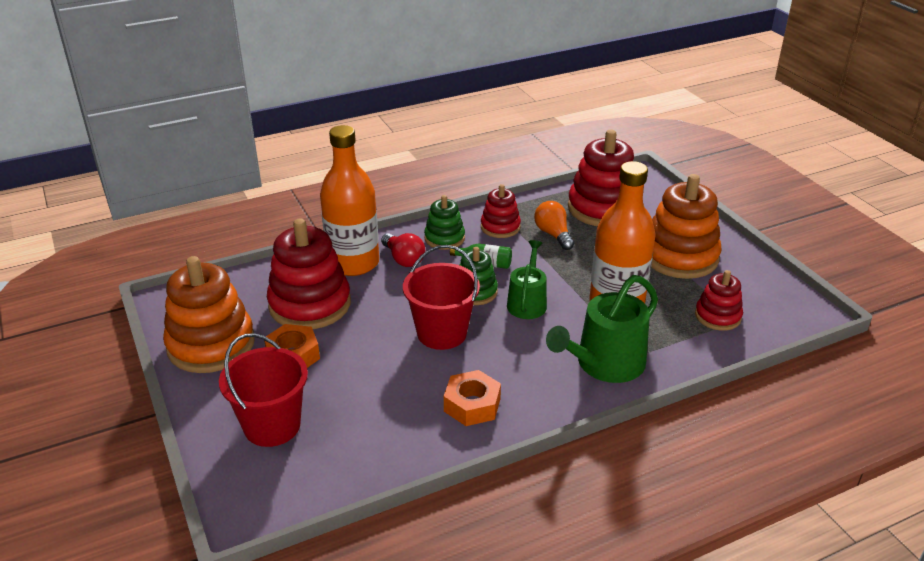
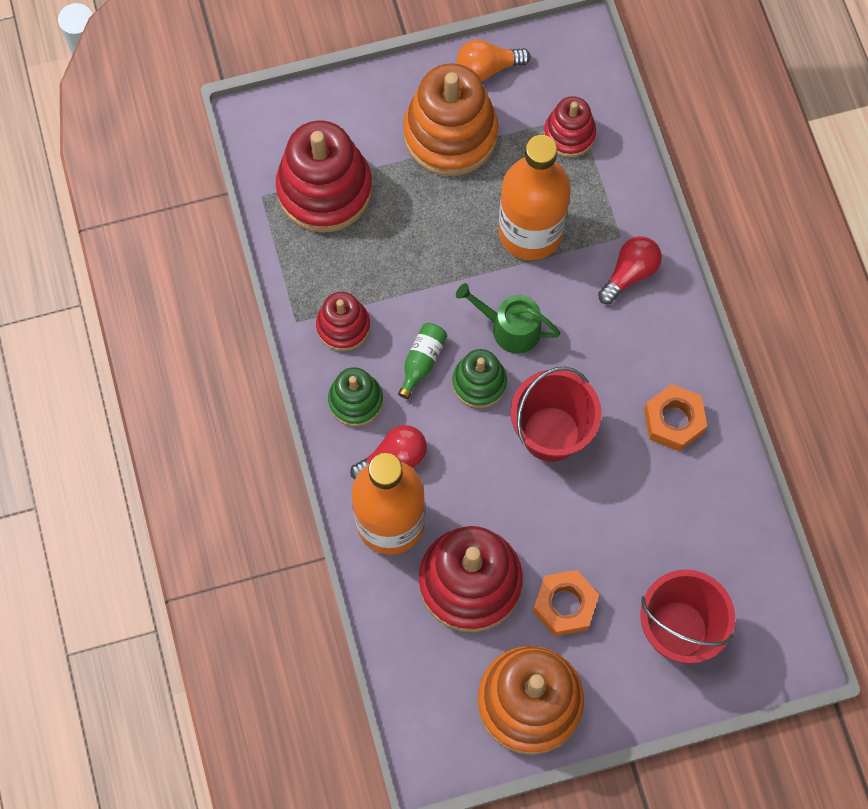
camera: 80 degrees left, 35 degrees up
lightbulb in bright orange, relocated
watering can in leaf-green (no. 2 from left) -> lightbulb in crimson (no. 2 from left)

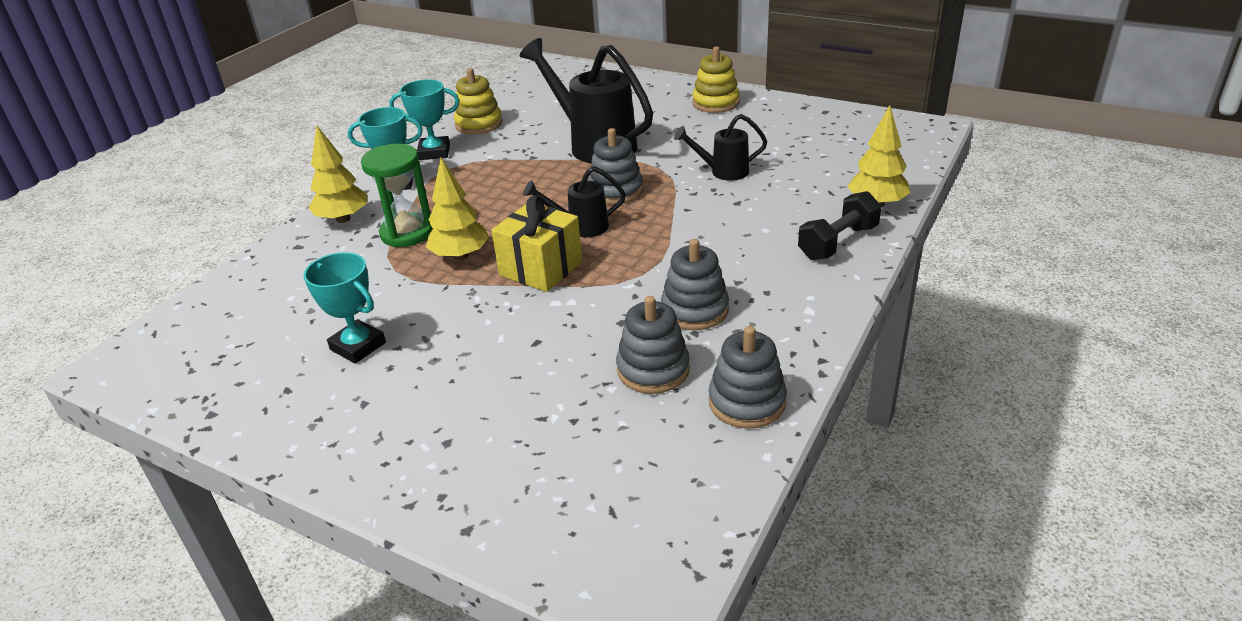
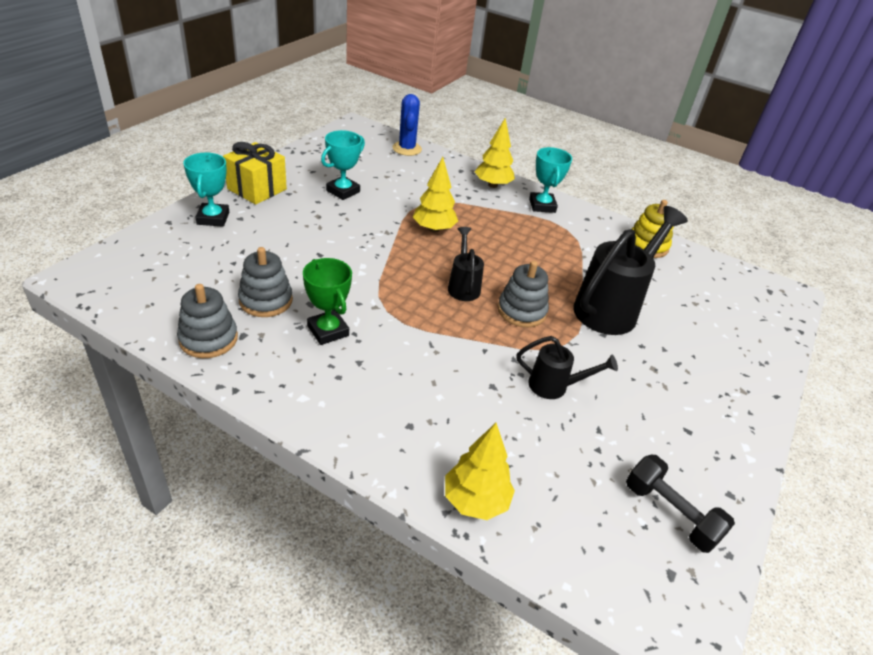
camera: 85 degrees right, 5 degrees up
ring stacker in bright yellow (no. 2 from left) -> none
trophy in teal (no. 3 from left in the first image) -> trophy in teal (no. 1 from left), relocated
watering can in jet-black (no. 3 from left in the first image) -> watering can in jet-black (no. 2 from left), 105 degrees clockwise
sandglass in leaf-green -> none
dumbbell in jet-black, relocated
gift in bright yellow, relocated
ring stacker in gray (no. 3 from left) -> trophy in leaf-green
none -> prickly plant in blue

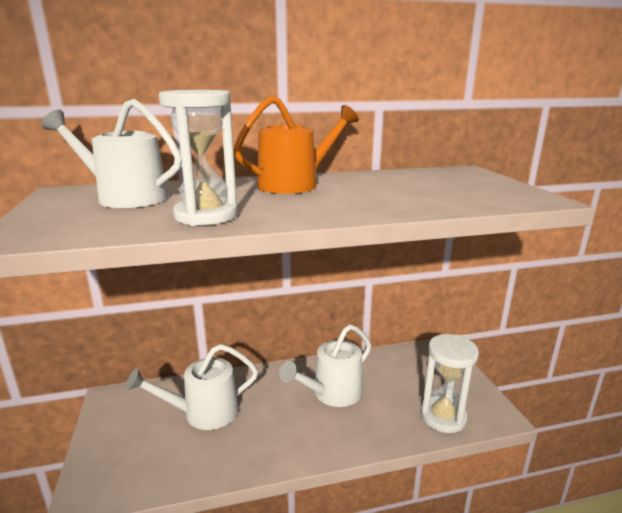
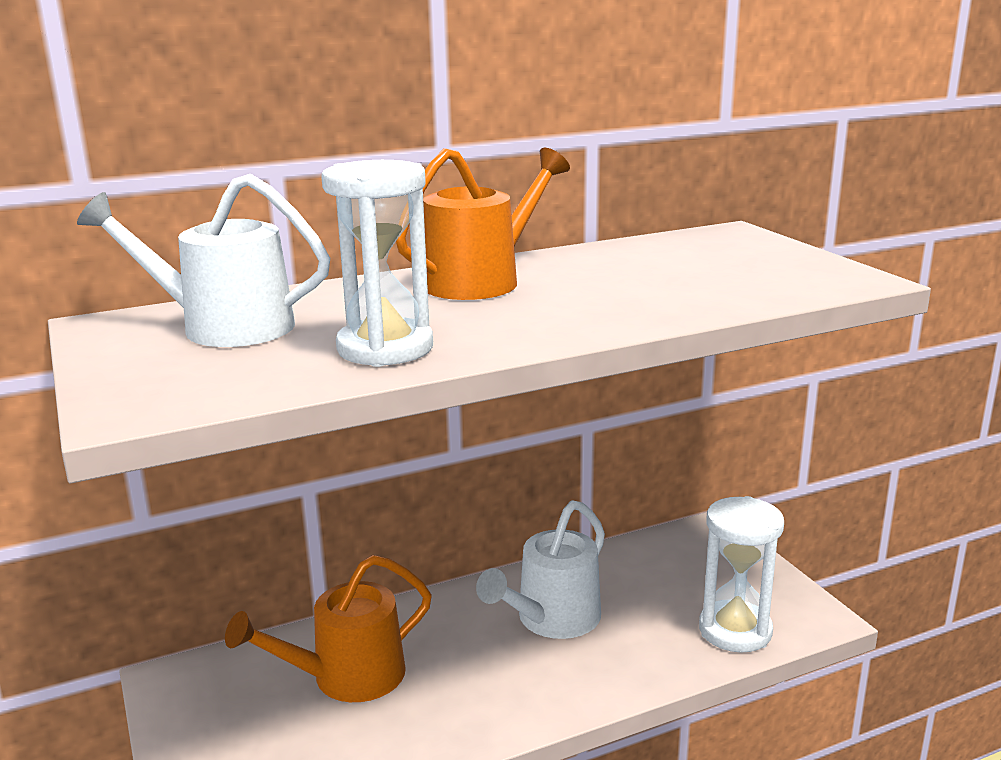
camera: 10 degrees left, 0 degrees up
watering can in pure white (no. 2 from left) -> watering can in bright orange (no. 1 from left)

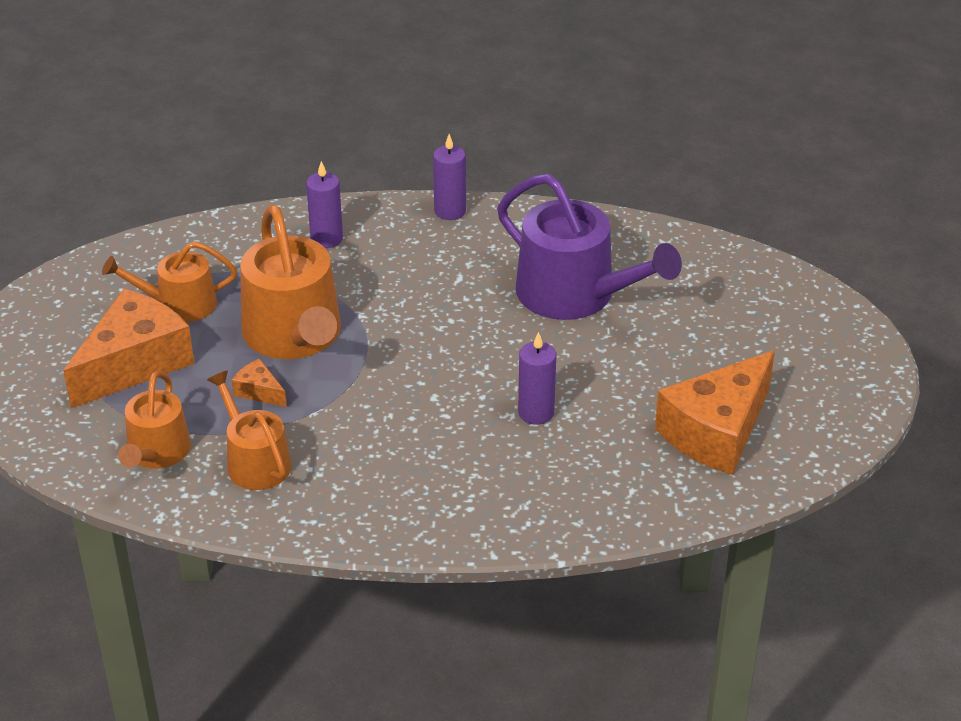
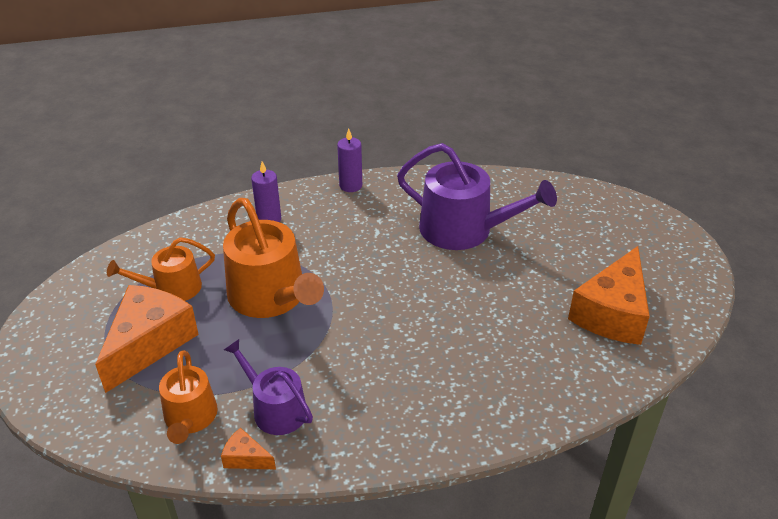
camera: 15 degrees left, 0 degrees up
pillar candle in purple (no. 3 from left) -> none
cheese in bright orange (no. 2 from left), relocated
watering can in bright orange (no. 3 from left) -> watering can in purple (no. 1 from left)

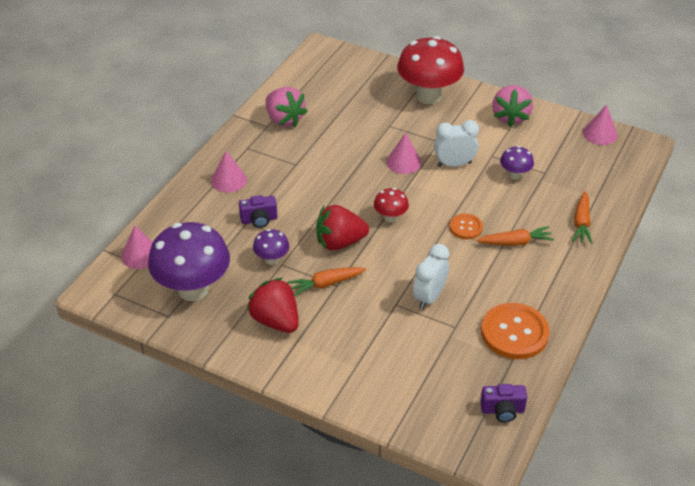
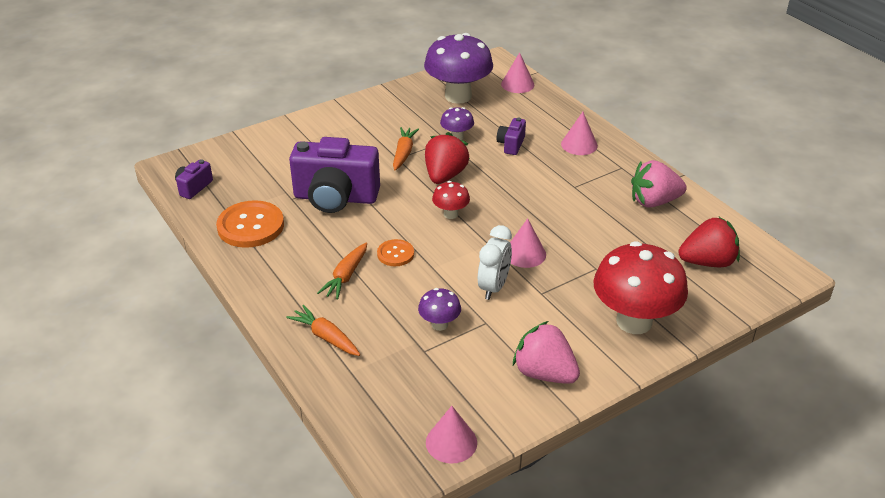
camera: 120 degrees right, 5 degrees down
clock in pure white (no. 1 from left) -> compact camera in purple (no. 2 from left)
strawberry in crimson (no. 1 from left in the first image) -> strawberry in crimson (no. 2 from left), relocated

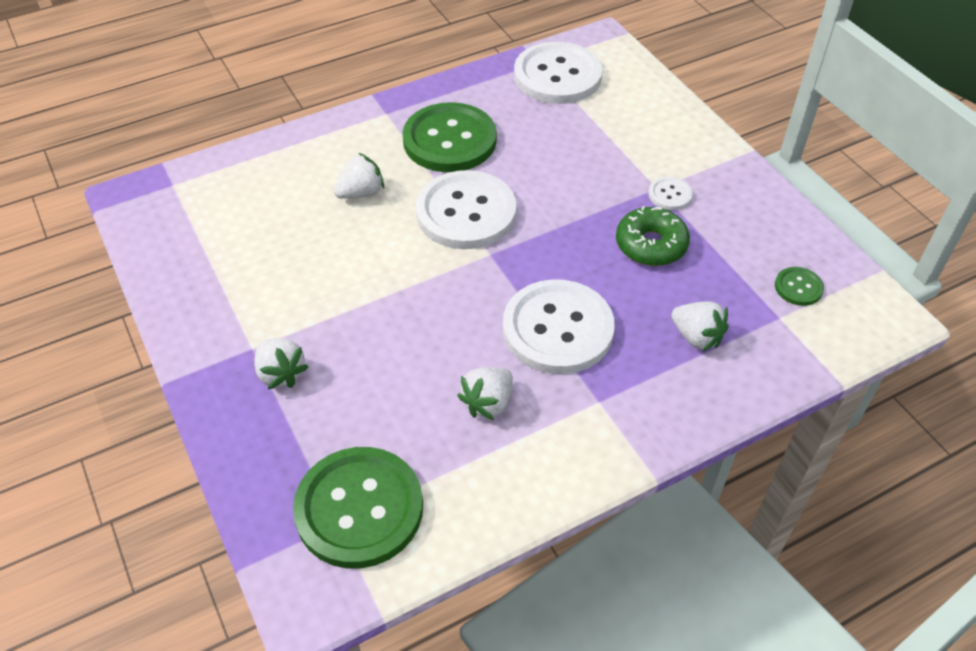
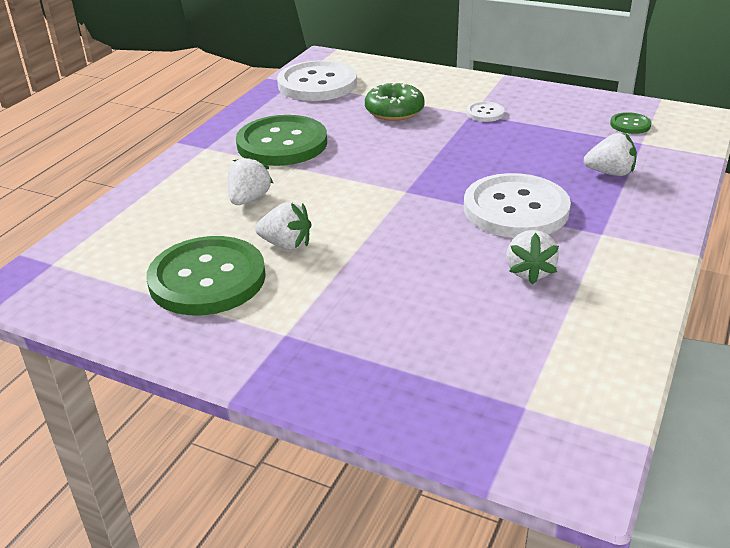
camera: 35 degrees left, 15 degrees down
button in pure white (no. 1 from left) -> none
donut in leaf-green, relocated
strawberry in pure white (no. 1 from left in the first image) -> strawberry in pure white (no. 2 from left), relocated
button in leaf-green (no. 1 from left), relocated

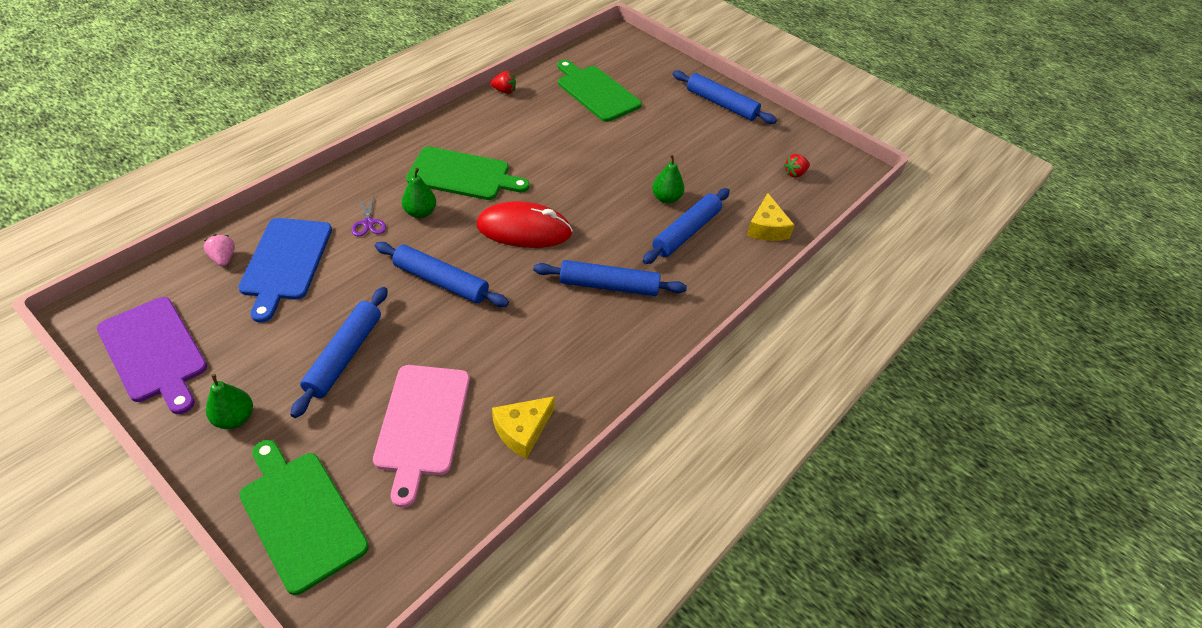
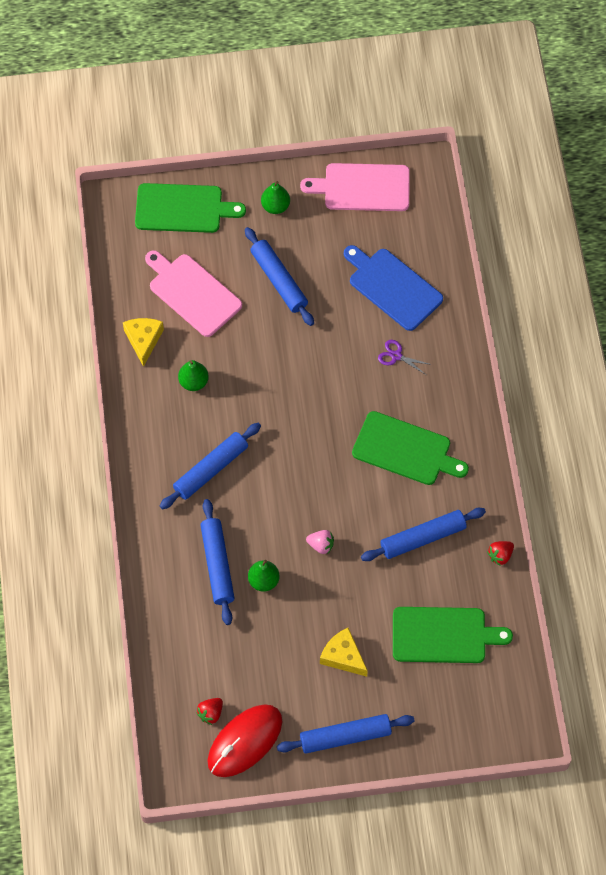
camera: 135 degrees right, 15 degrees up
bread board in leaf-green (no. 2 from left), 120 degrees counterclockwise
strawberry in crimson (no. 2 from left in the first image) -> strawberry in crimson (no. 1 from left), 150 degrees counterclockwise
toy pear in leaf-green (no. 2 from left in the first image) -> toy pear in leaf-green (no. 1 from left), relocated
cheese in bright yellow (no. 2 from left), relocated
mouse in crimson, relocated
strawberry in rosy, relocated
dough roller in blue (no. 2 from left in the first image) -> dough roller in blue (no. 5 from left), relocated
bread board in purple -> bread board in rosy (no. 2 from left)

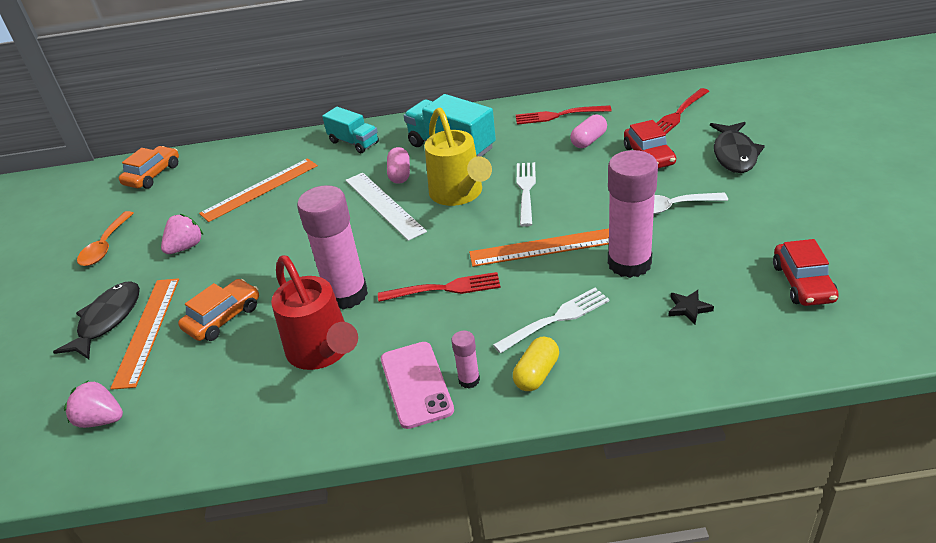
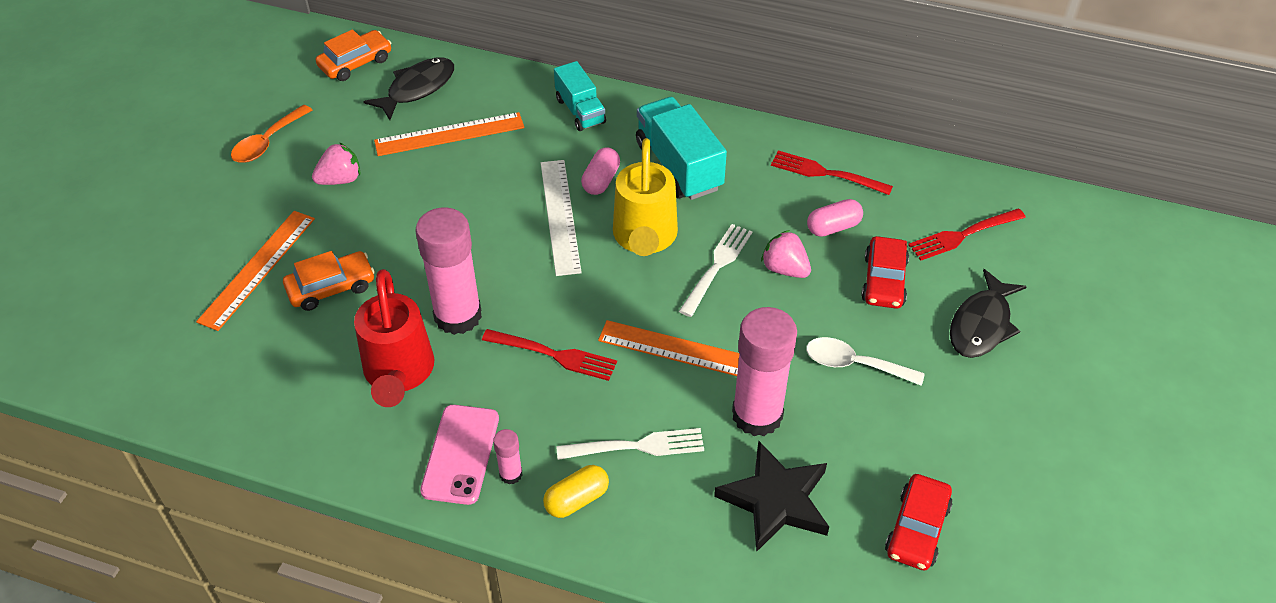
camera: 20 degrees right, 10 degrees up
fish figure in jet-black (no. 1 from left), relocated
star in jet-black, x2.28
strawberry in rosy (no. 1 from left in the first image) -> strawberry in rosy (no. 2 from left), relocated

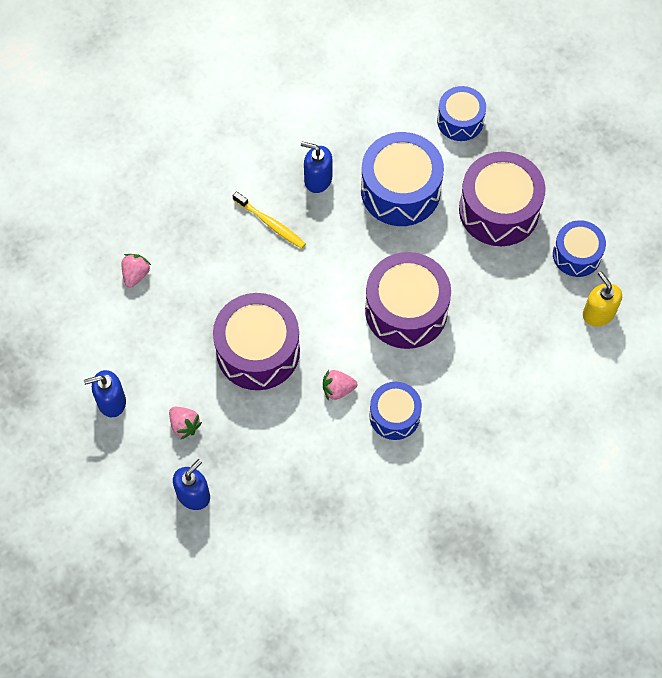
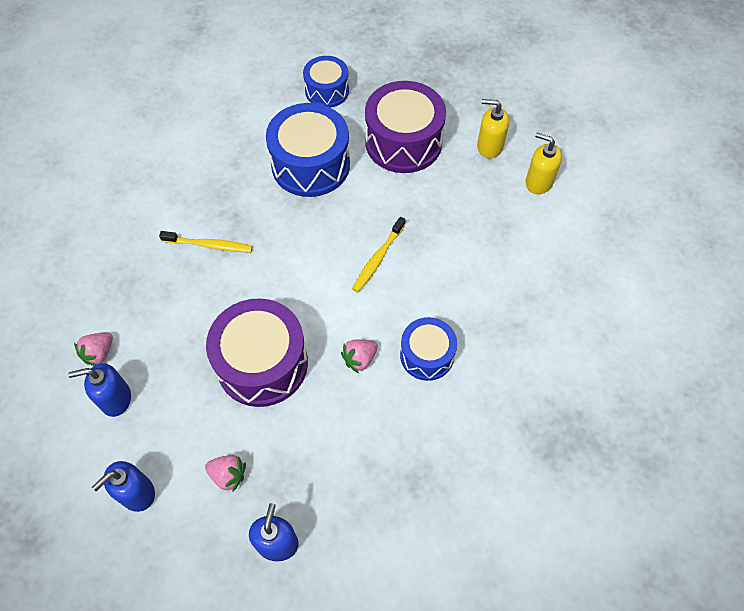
camera: 30 degrees left, 5 degrees down
pump bottle in blue (no. 3 from left in the first image) -> pump bottle in blue (no. 1 from left), relocated
snare drum in blue (no. 4 from left) -> pump bottle in bright yellow (no. 1 from left)
snare drum in purple (no. 2 from left) -> toothbrush in bright yellow (no. 2 from left)
strawberry in rosy (no. 1 from left), 135 degrees counterclockwise

